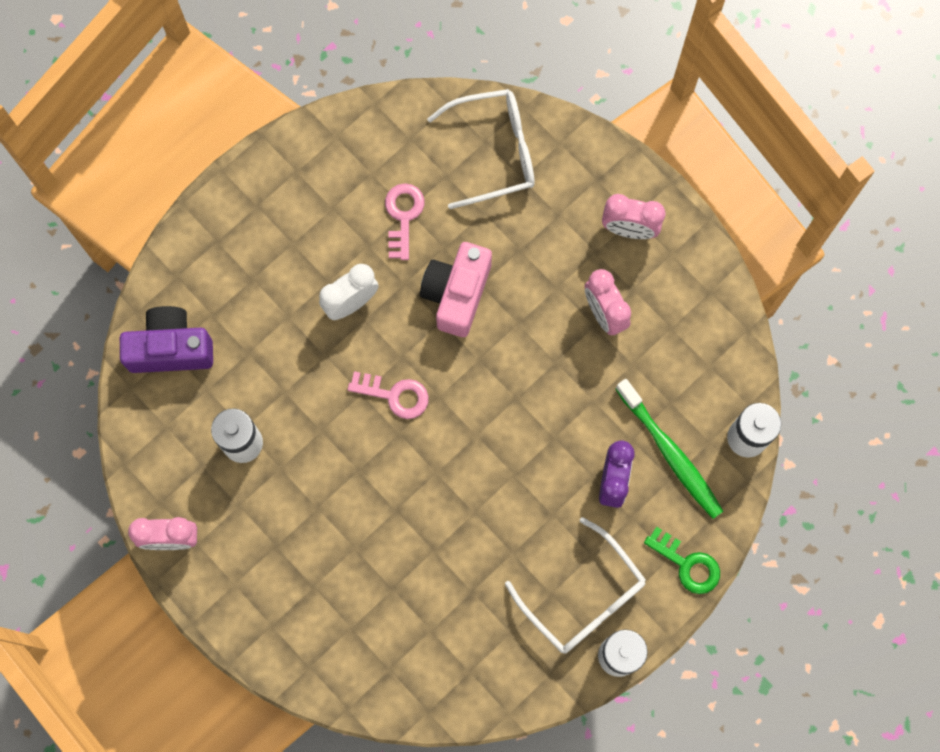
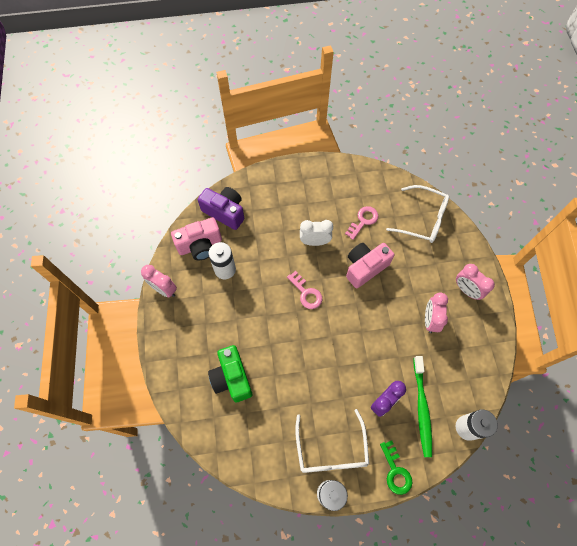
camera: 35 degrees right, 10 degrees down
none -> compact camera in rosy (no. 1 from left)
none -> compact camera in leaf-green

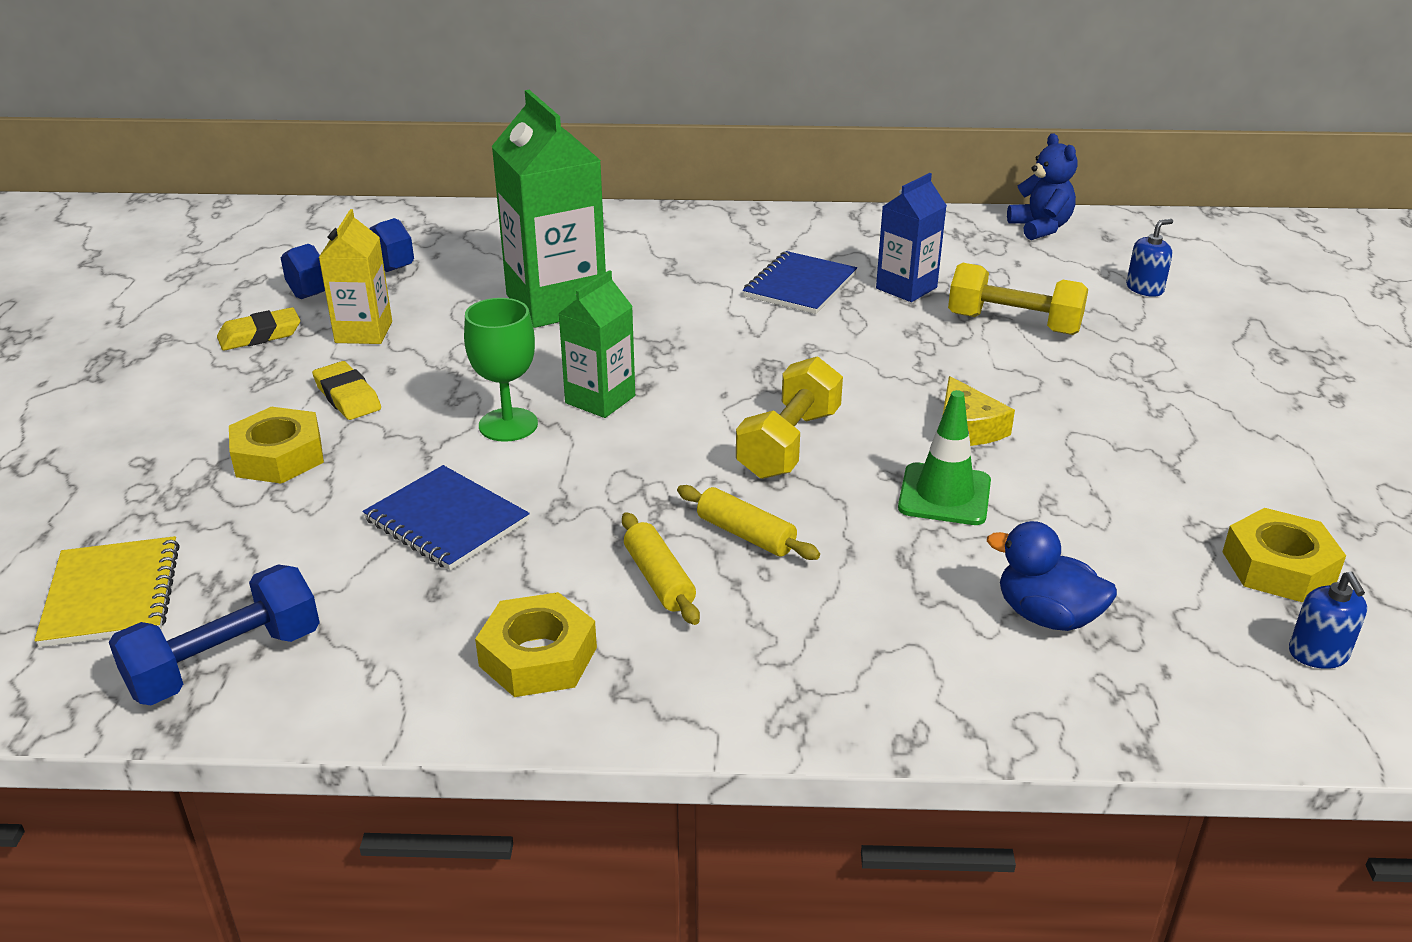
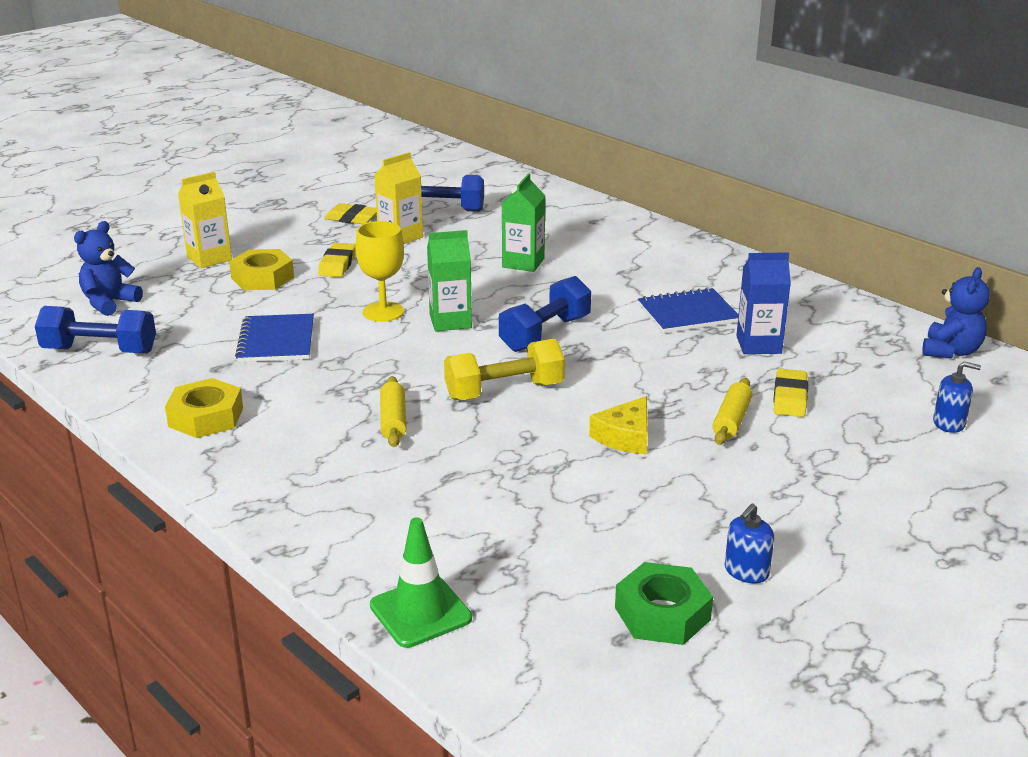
camera: 45 degrees right, 5 degrees down
juice carton in leaf-green (no. 1 from left in the first image) -> juice carton in leaf-green (no. 2 from left), x0.57
dumbbell in bright yellow (no. 2 from left) -> gum eraser in bright yellow (no. 3 from left)
goblet in leaf-green -> goblet in bright yellow
traffic cone in leaf-green, relocated
hexagon nut in bright yellow (no. 3 from left) -> hexagon nut in leaf-green
dough roller in bright yellow (no. 1 from left in the first image) -> dough roller in bright yellow (no. 2 from left), relocated
duck in blue -> none
exercise book in bright yellow -> stuffed bear in blue (no. 1 from left)
pump bottle in blue (no. 2 from left in the first image) -> pump bottle in blue (no. 1 from left), relocated
none -> juice carton in bright yellow (no. 1 from left)
none -> dumbbell in blue (no. 3 from left)

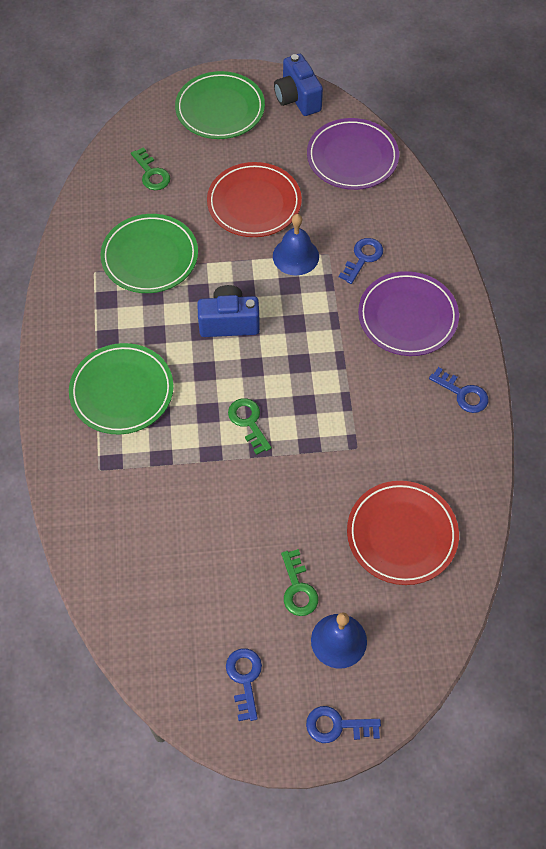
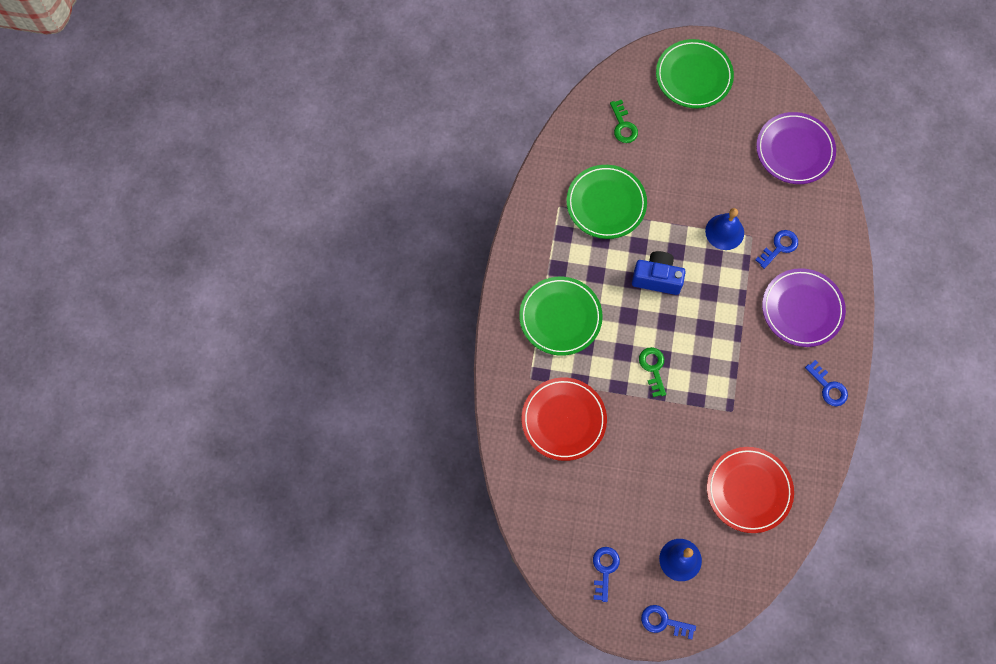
camera: 15 degrees right, 10 degrees up
compact camera in blue (no. 2 from left) -> none
plate in crimson (no. 1 from left), relocated
key in leaf-green (no. 3 from left) -> none

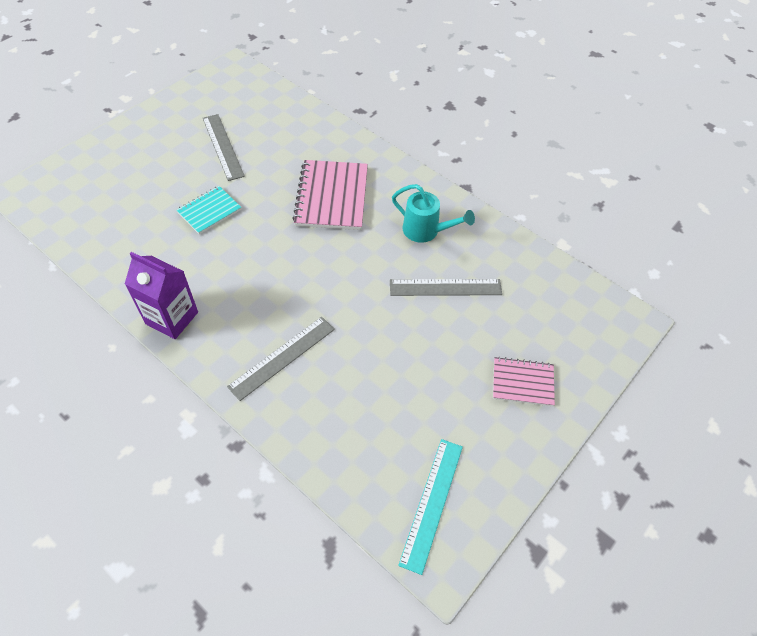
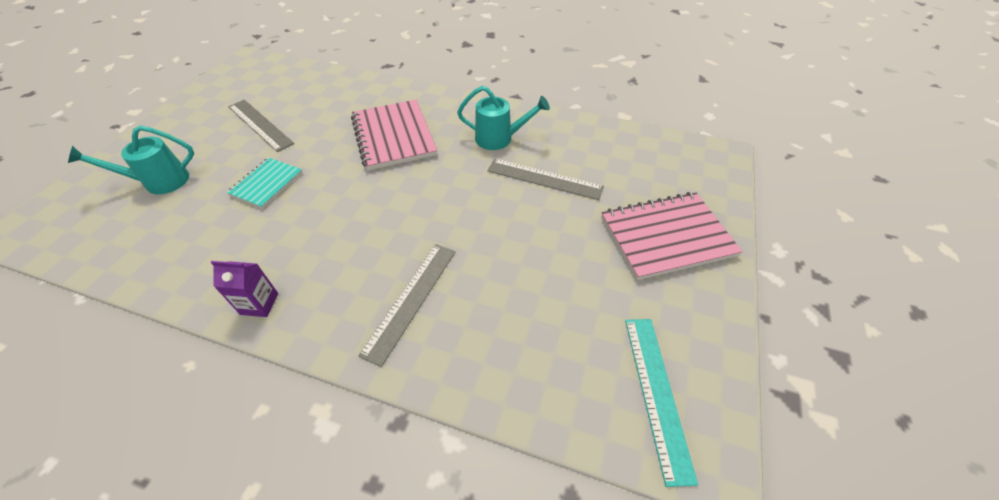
camera: 20 degrees left, 5 degrees down
juice carton in purple, x0.60
measuring stick in gray (no. 3 from left), 45 degrees clockwise
exercise book in rosy (no. 2 from left), x1.71
none -> watering can in teal (no. 1 from left)

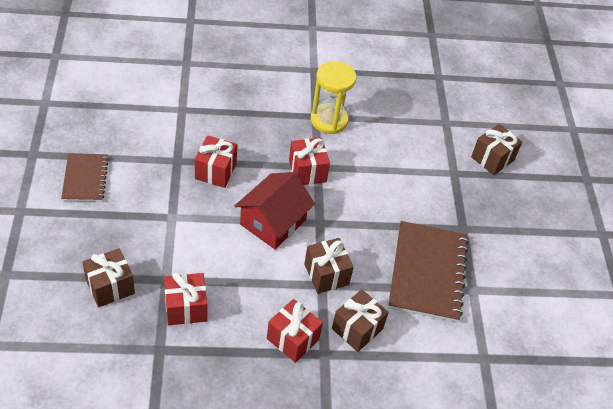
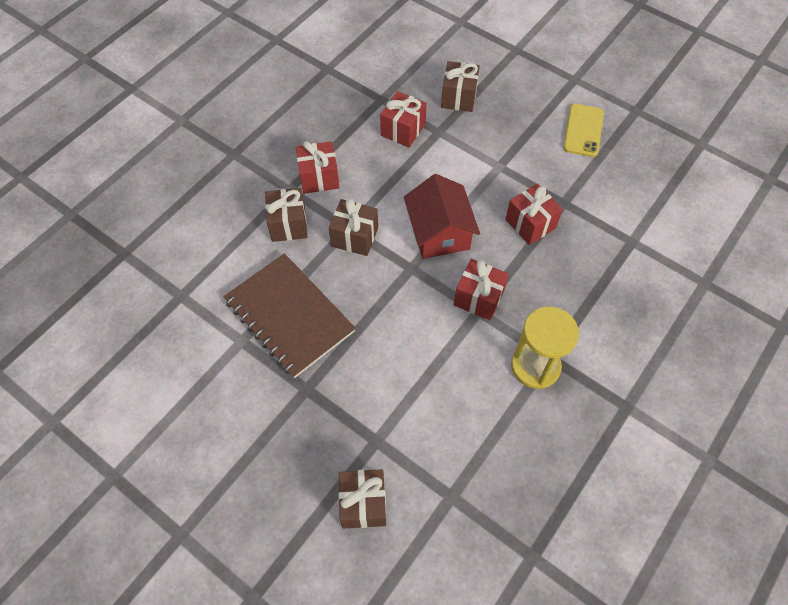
camera: 135 degrees right, 10 degrees up
exercise book in russet (no. 1 from left) -> mobile phone in bright yellow

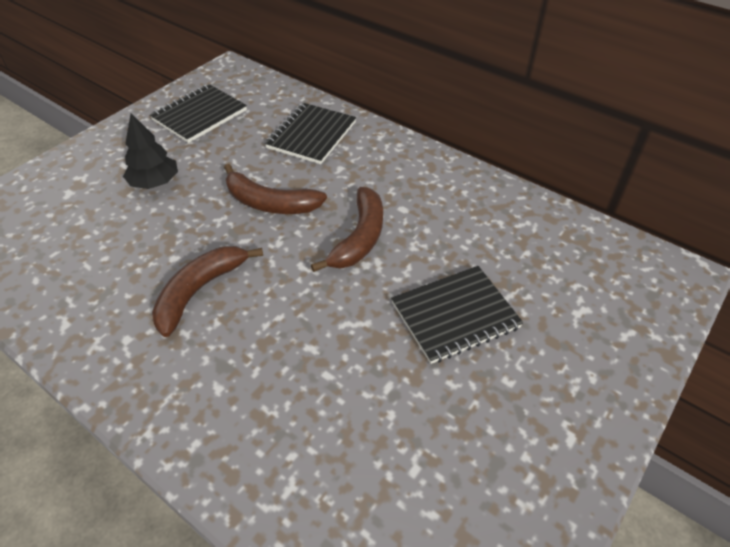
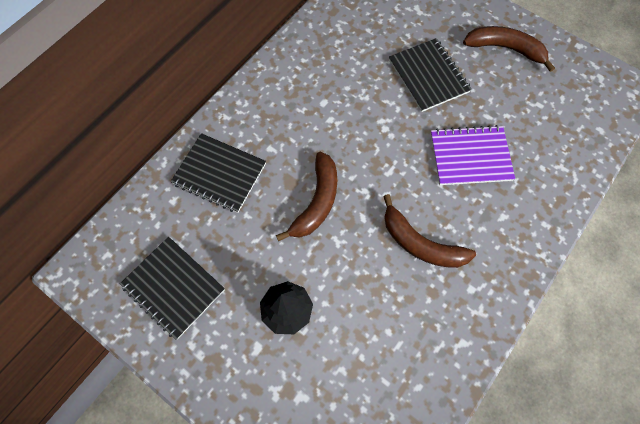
camera: 90 degrees left, 20 degrees up
banana fruit in russet (no. 3 from left), relocated
none -> exercise book in purple

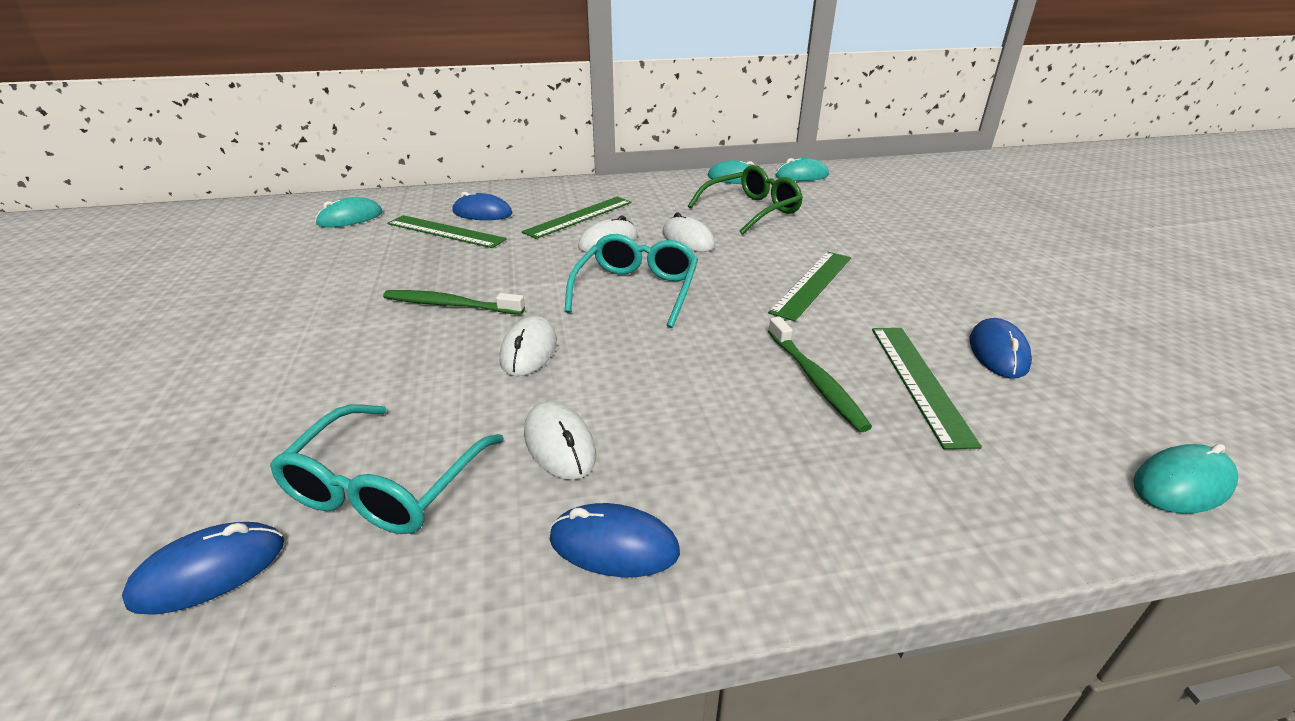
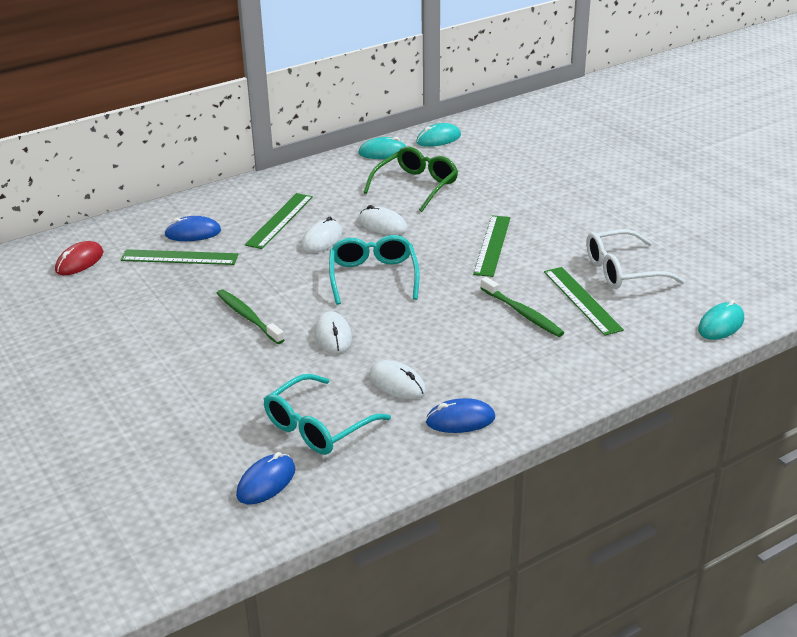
camera: 20 degrees left, 0 degrees up
mouse in teal (no. 1 from left) -> mouse in crimson
toothbrush in leaf-green (no. 1 from left), 60 degrees clockwise
mouse in blue (no. 4 from left) -> eyeglasses in pure white
eyeglasses in teal (no. 1 from left), 45 degrees clockwise

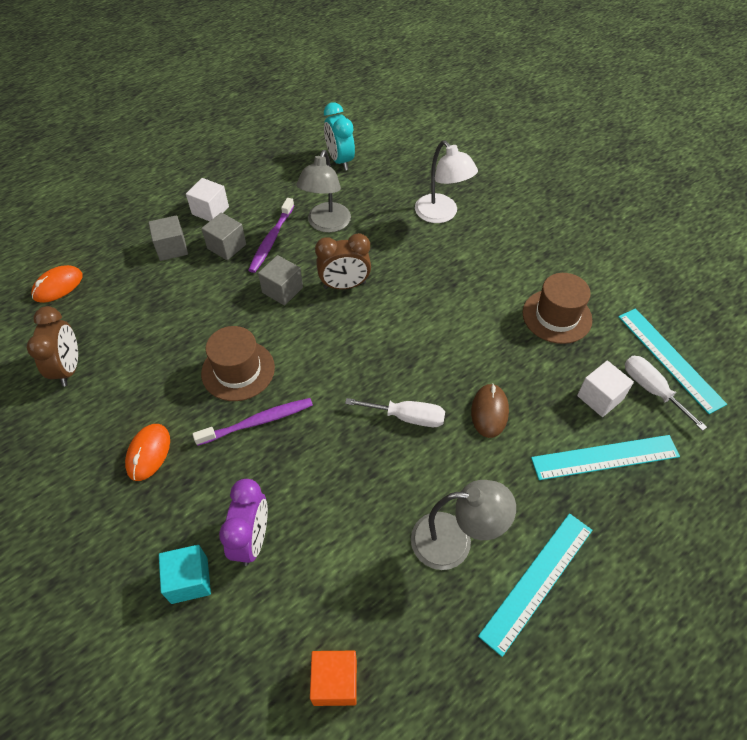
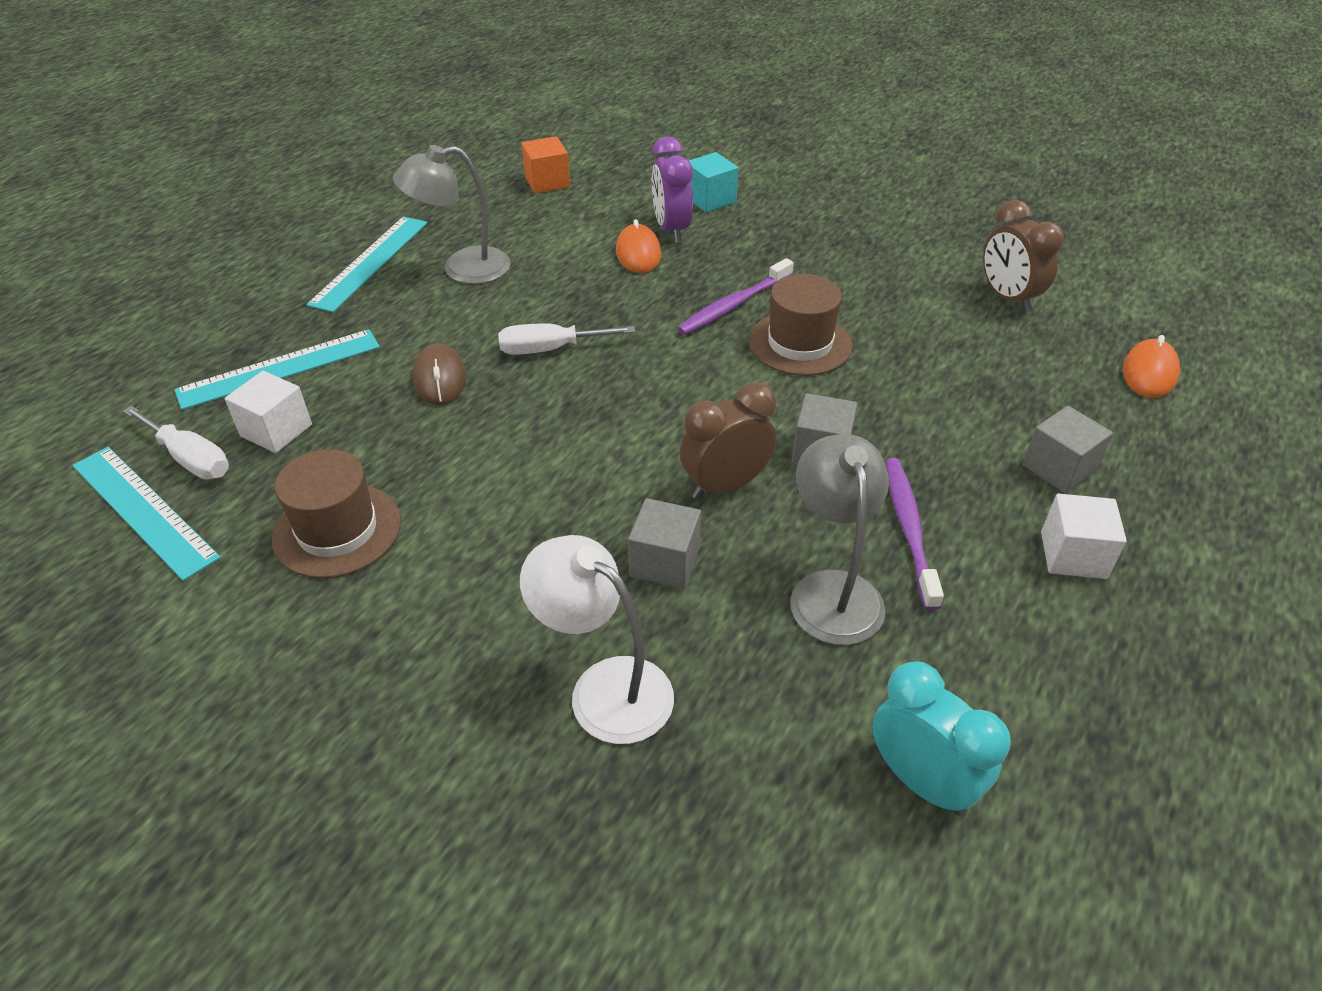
camera: 160 degrees right, 10 degrees down
block in gray (no. 2 from left in the first image) -> block in gray (no. 1 from left), relocated
mouse in bright orange (no. 2 from left in the first image) -> mouse in bright orange (no. 1 from left), relocated

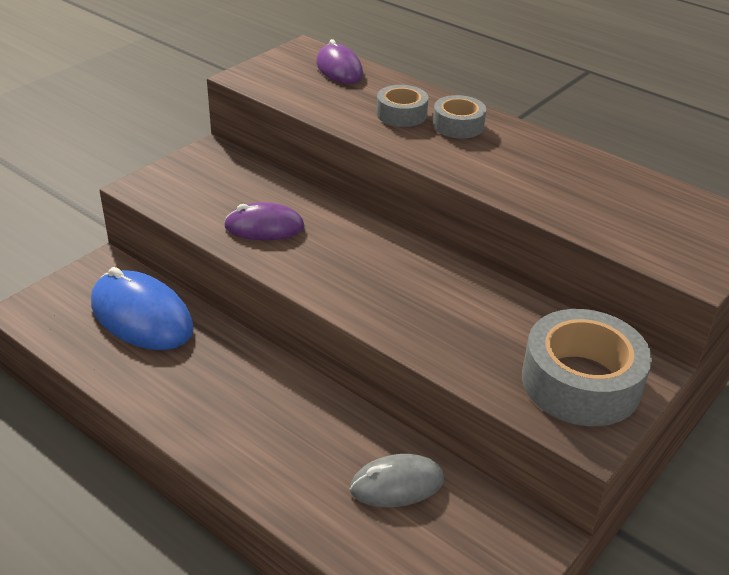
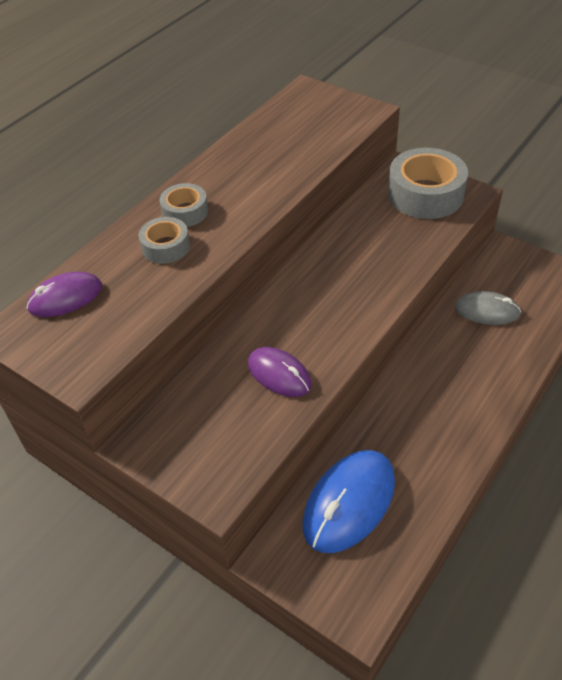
camera: 90 degrees left, 10 degrees up
mouse in purple (no. 1 from left in the first image) -> mouse in purple (no. 2 from left), 45 degrees counterclockwise
mouse in gray, 60 degrees counterclockwise

